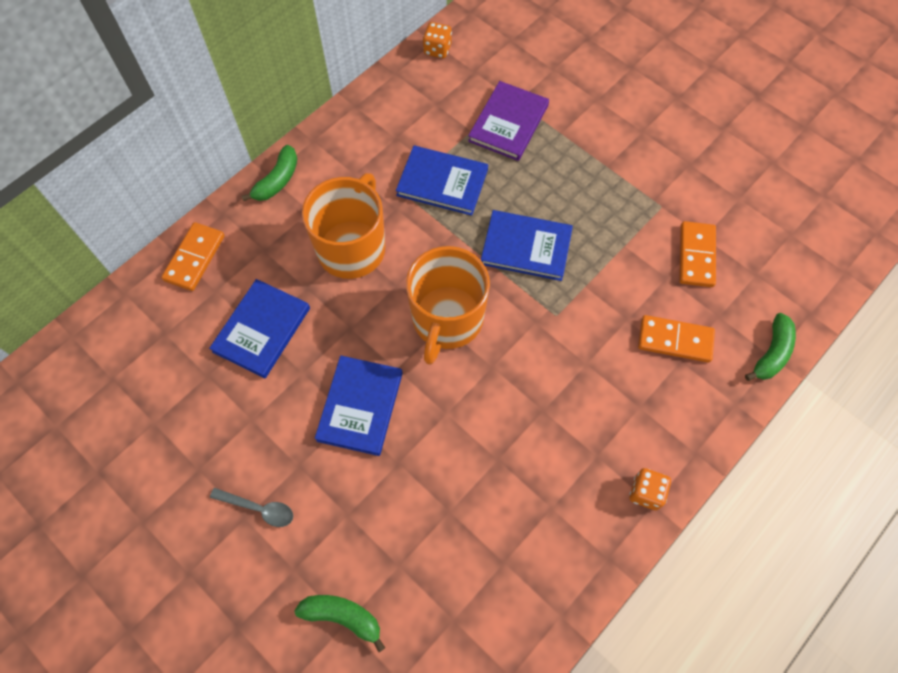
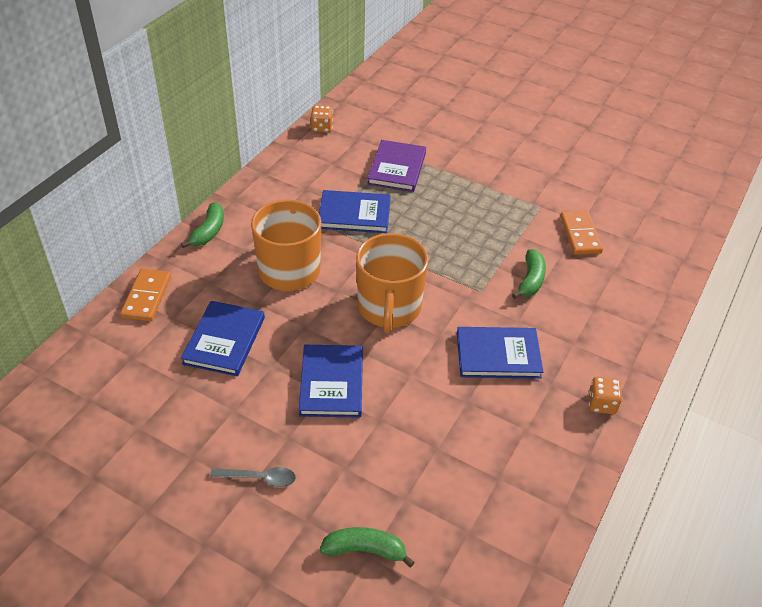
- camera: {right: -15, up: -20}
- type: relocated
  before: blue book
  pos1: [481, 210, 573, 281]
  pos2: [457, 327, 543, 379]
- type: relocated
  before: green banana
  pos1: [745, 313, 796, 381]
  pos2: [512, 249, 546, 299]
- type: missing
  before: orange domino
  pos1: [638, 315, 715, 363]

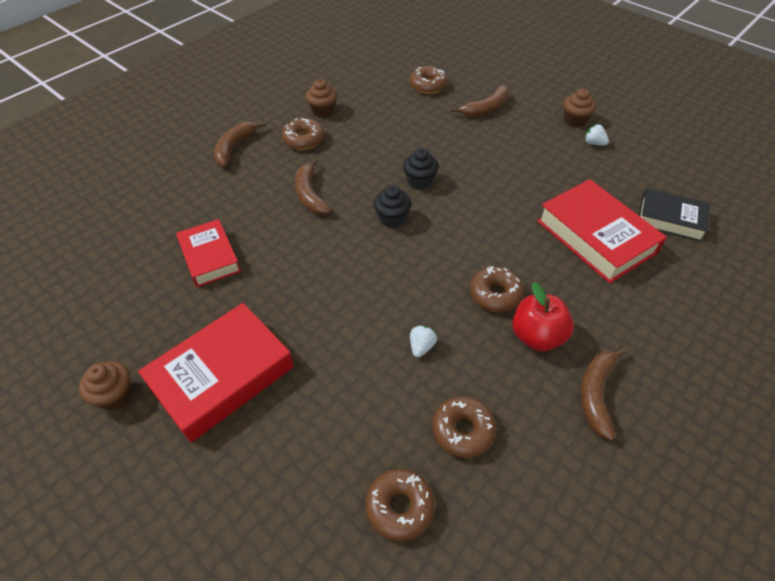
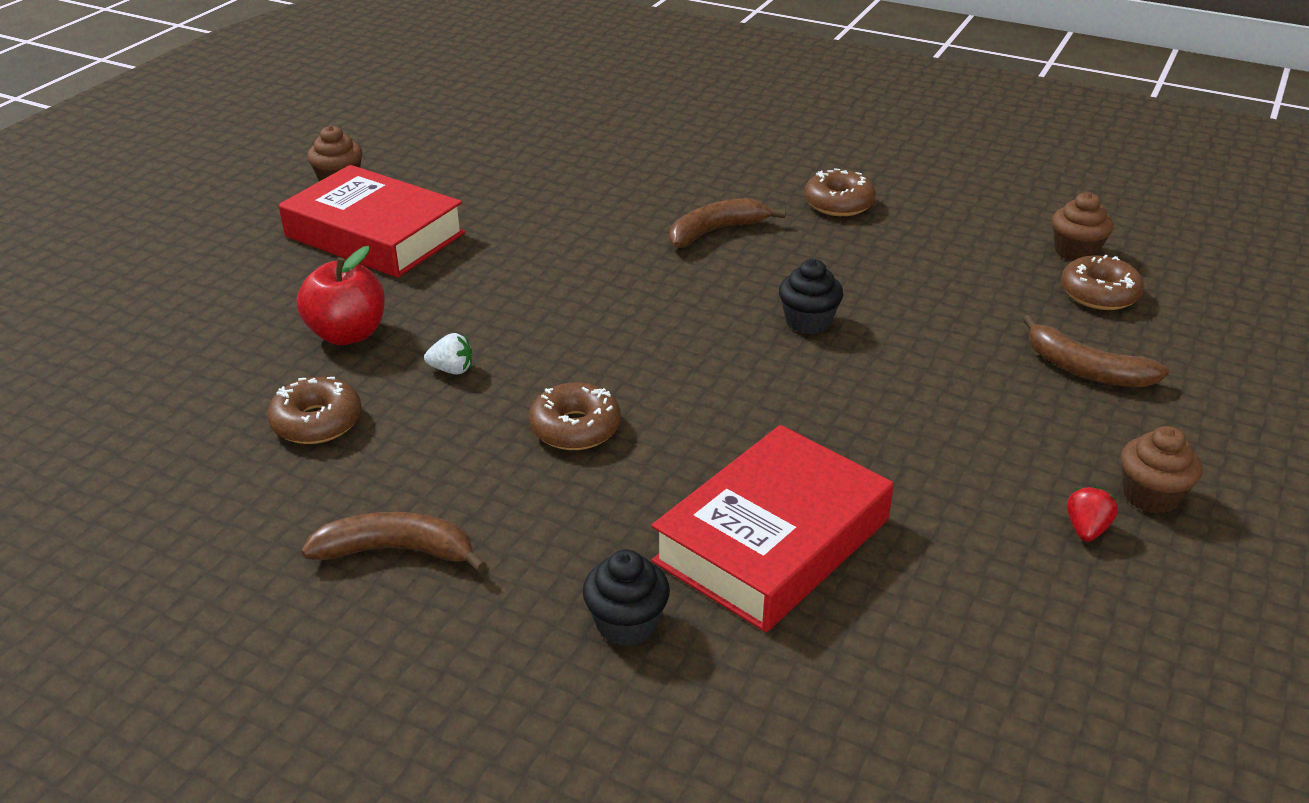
- camera: {right: 75, up: -15}
- type: relocated
  before: red apple
  pos1: [512, 282, 574, 352]
  pos2: [297, 246, 385, 345]
- type: relocated
  before: black cupcake
  pos1: [374, 185, 411, 228]
  pos2: [582, 550, 670, 646]
- type: relocated
  before: brown cupcake
  pos1: [306, 79, 337, 118]
  pos2: [1052, 192, 1114, 261]
- type: colour
  before: white strawberry
  after: red strawberry
  pos1: [585, 124, 609, 146]
  pos2: [1067, 486, 1118, 542]
- type: missing
  before: red book
  pos1: [176, 219, 241, 287]
- type: missing
  before: brown banana
  pos1: [214, 121, 266, 167]
- type: missing
  before: brown donut
  pos1: [365, 469, 435, 541]
- type: missing
  before: black book
  pos1: [639, 188, 710, 242]

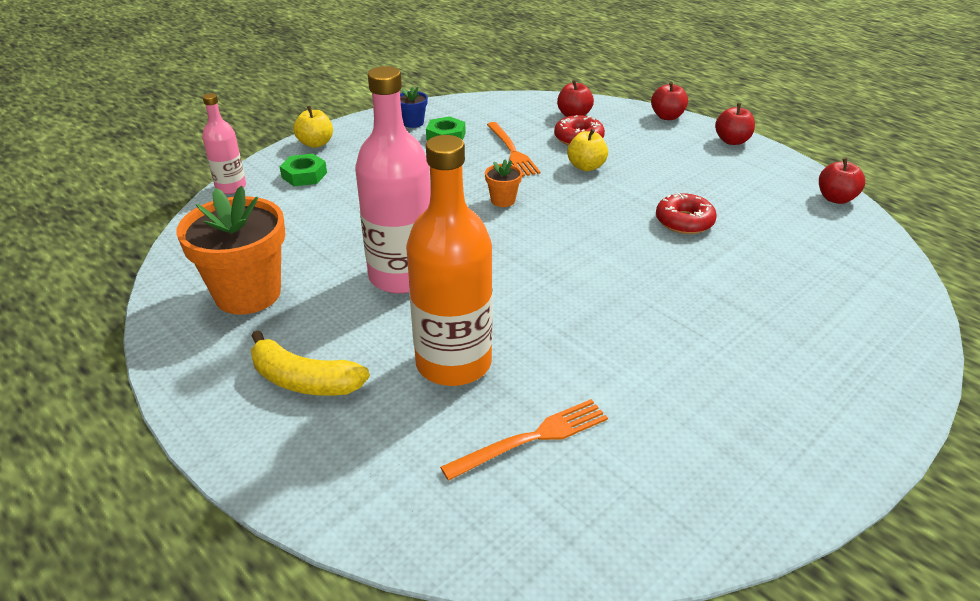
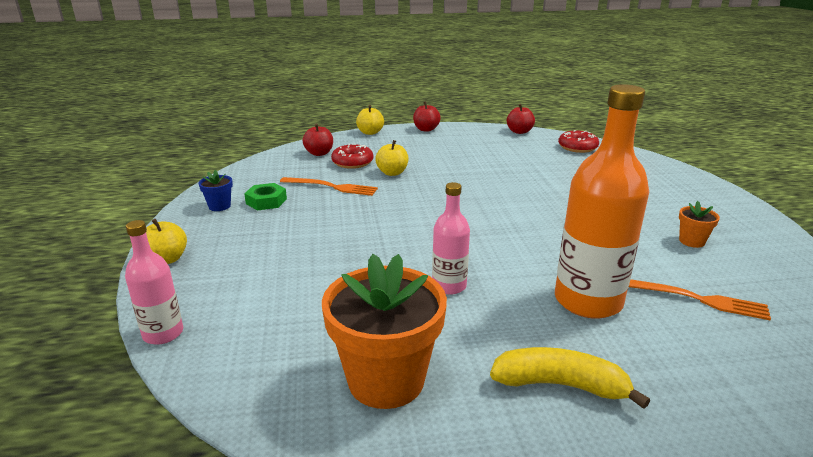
- camera: {right: -55, up: -10}
- type: colour
  before: red apple
  after: yellow apple
  pos1: [651, 81, 688, 120]
  pos2: [356, 105, 384, 135]
- type: size
  before: pink bottle
  pos1: [355, 66, 431, 294]
  pos2: [432, 182, 470, 295]
  scale: 0.54
- type: spun
  before: yellow banana
  pos1: [251, 330, 370, 396]
  pos2: [490, 347, 650, 409]
  turn: -135
- type: relocated
  before: red donut
  pos1: [656, 193, 717, 234]
  pos2: [558, 130, 599, 153]
- type: spun
  before: orange fork
  pos1: [440, 399, 608, 481]
  pos2: [629, 279, 771, 320]
  turn: 105
- type: relocated
  before: orange flower pot
  pos1: [485, 159, 522, 207]
  pos2: [679, 201, 720, 248]
- type: missing
  before: green nut
  pos1: [279, 154, 327, 186]

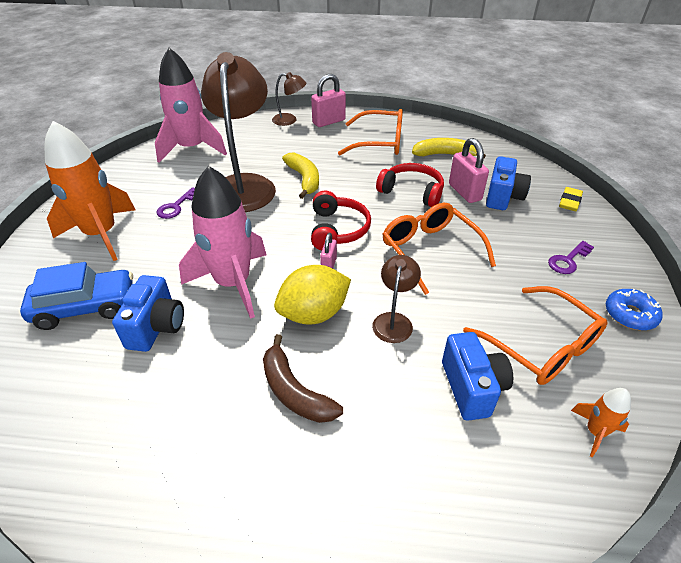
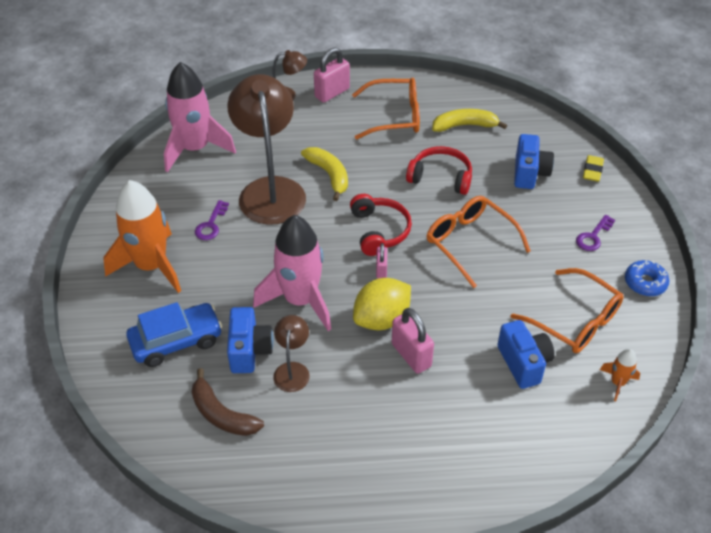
- camera: {right: -10, up: 5}
- type: relocated
  before: brown banana
  pos1: [263, 334, 343, 423]
  pos2: [192, 368, 264, 436]
- type: relocated
  before: brown lamp
  pos1: [372, 255, 421, 343]
  pos2: [273, 315, 310, 392]
- type: relocated
  before: pink padlock
  pos1: [449, 138, 489, 203]
  pos2: [392, 308, 434, 374]

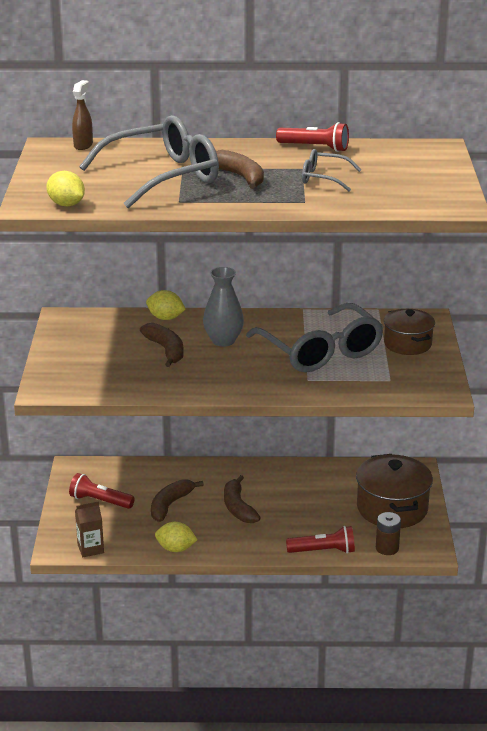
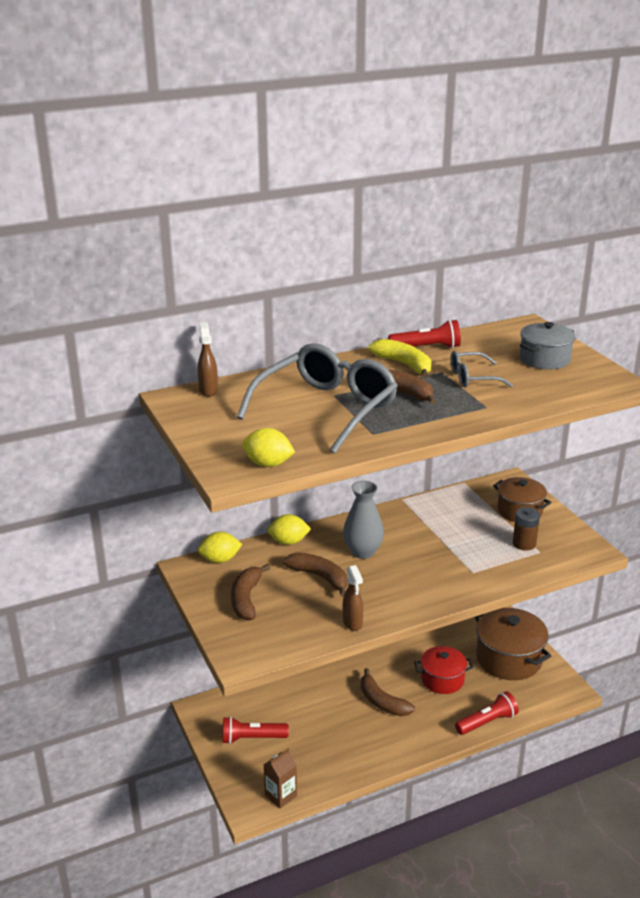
- camera: {right: -25, up: 0}
- type: relocated
  before: yellow lemon
  pos1: [155, 522, 198, 552]
  pos2: [198, 532, 242, 563]
- type: relocated
  before: brown banana
  pos1: [151, 479, 204, 522]
  pos2: [231, 564, 270, 621]
- type: appeared
  after: brown spray bottle
  pos2: [343, 565, 363, 631]
- type: appeared
  after: yellow banana
  pos2: [369, 339, 432, 378]
- type: appeared
  after: red pot
  pos2: [414, 646, 473, 694]
- type: relocated
  before: brown battery
  pos1: [376, 512, 401, 555]
  pos2: [513, 507, 540, 551]
- type: appeared
  after: grey pot
  pos2: [520, 322, 575, 370]
- type: missing
  before: grey glasses
  pos1: [246, 303, 383, 372]

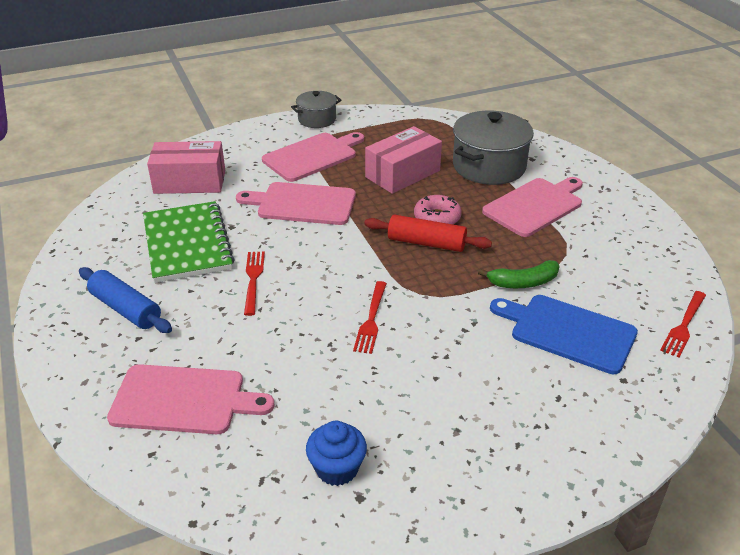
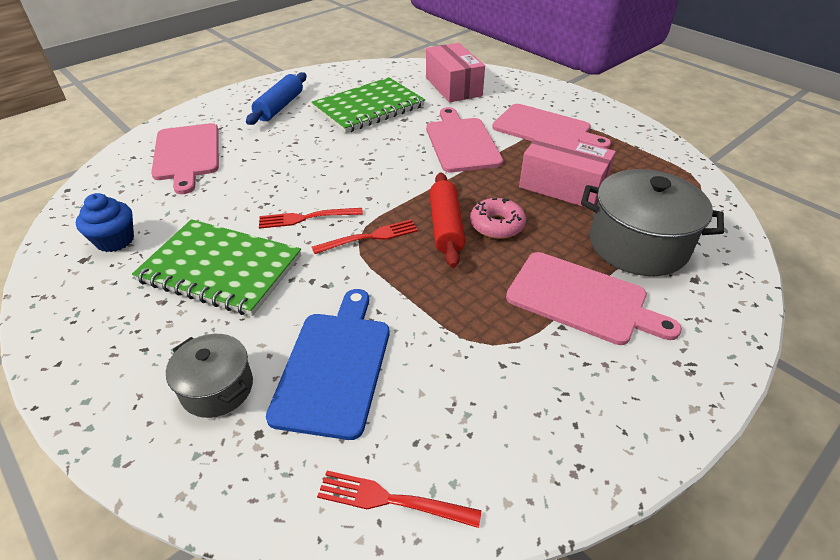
- camera: {right: 70, up: 5}
- type: appeared
  after: green notebook
  pos2: [132, 219, 301, 316]
- type: relocated
  before: grey pot
  pos1: [291, 91, 342, 128]
  pos2: [166, 334, 253, 418]
- type: relocated
  before: red fork
  pos1: [244, 252, 265, 316]
  pos2: [312, 219, 418, 254]
- type: missing
  before: green banana
  pos1: [478, 260, 560, 288]

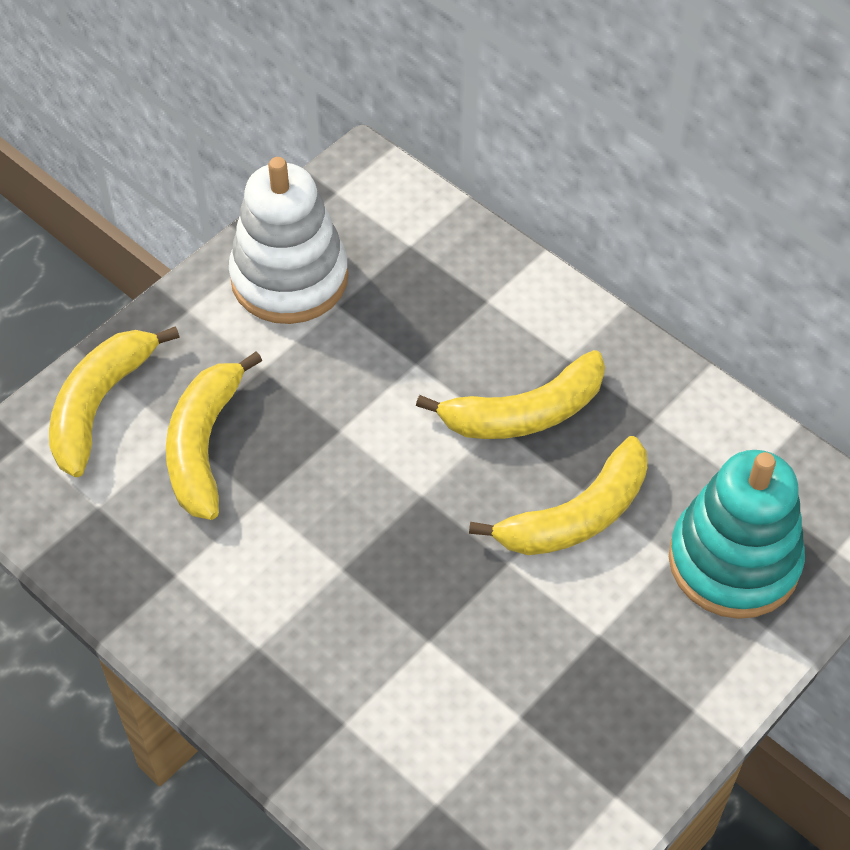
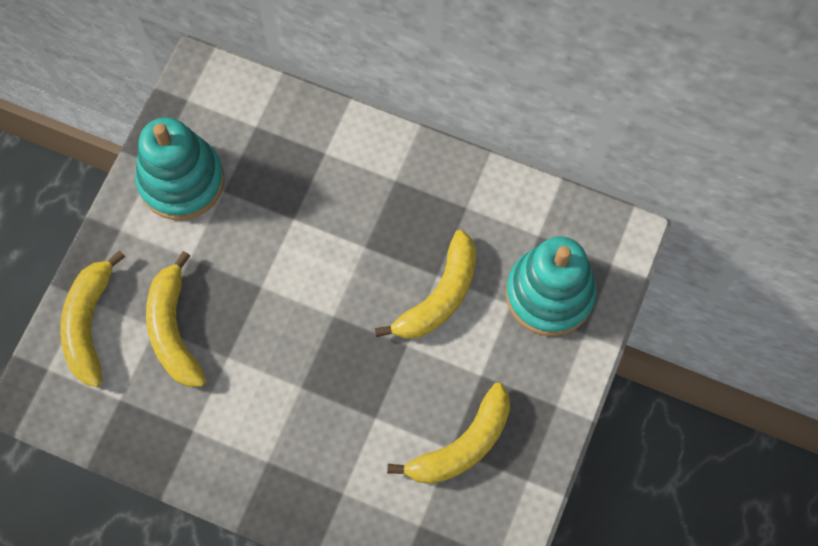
- camera: {right: -20, up: 15}
- type: colour
  before: white stacking toy
  after: turquoise stacking toy
  pos1: [229, 157, 348, 324]
  pos2: [135, 117, 224, 220]
- type: relocated
  before: yellow banana
  pos1: [416, 350, 605, 439]
  pos2: [387, 383, 510, 484]

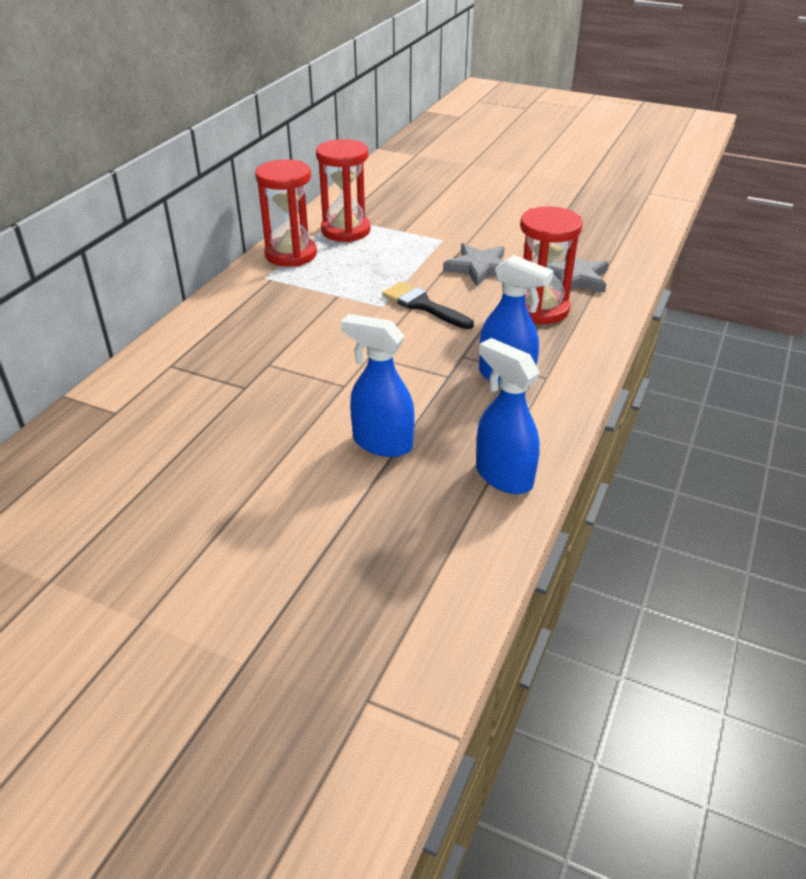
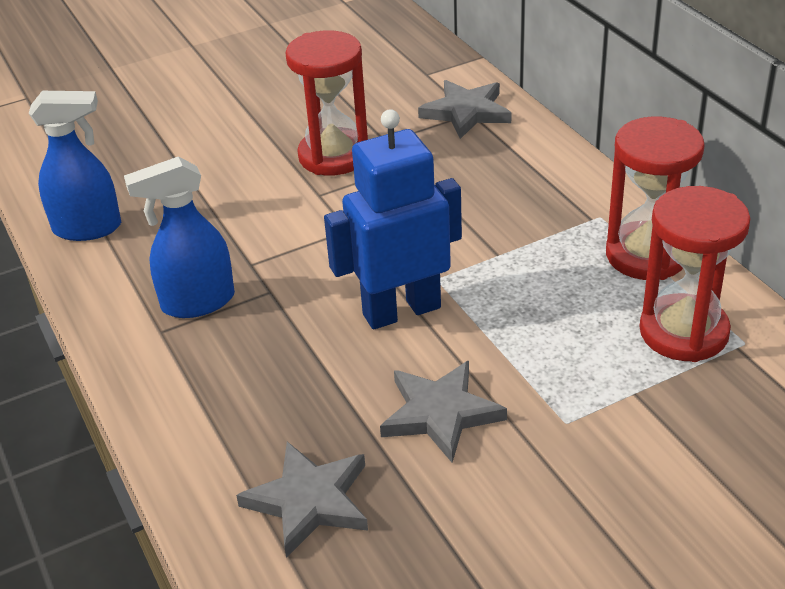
- camera: {right: 130, up: 0}
- type: relocated
  before: red hourglass
  pos1: [520, 206, 583, 324]
  pos2: [285, 30, 368, 175]
- type: exchanged
  before: black brush
  after: blue robot
  pos1: [382, 282, 474, 329]
  pos2: [324, 109, 462, 329]
- type: appeared
  after: grey star
  pos2: [418, 80, 512, 139]
- type: missing
  before: blue spray bottle
  pos1: [341, 314, 415, 457]

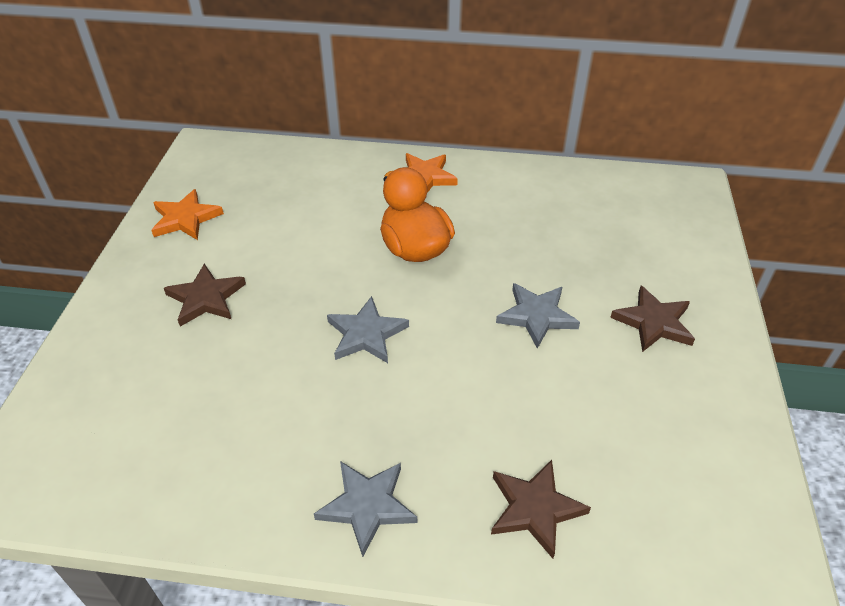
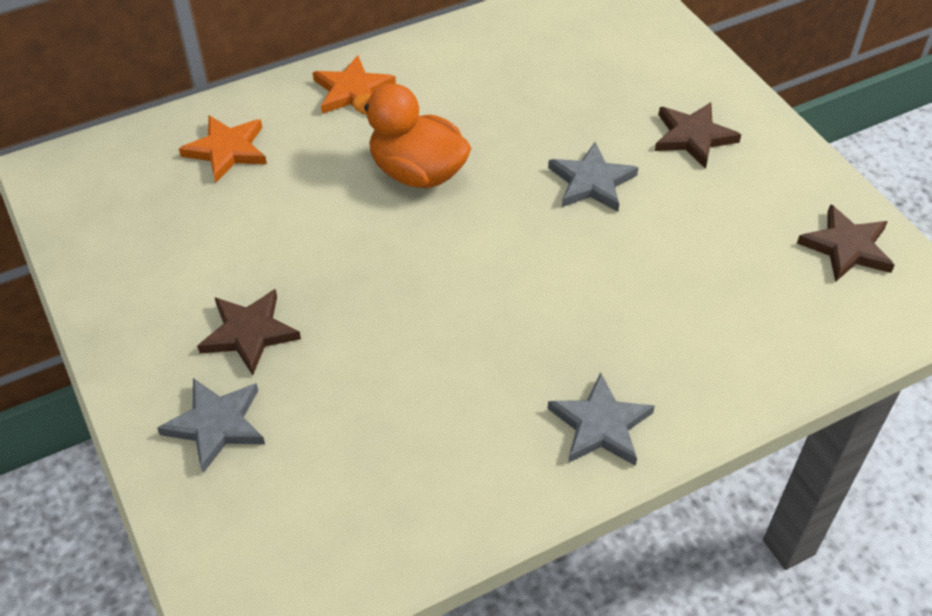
- camera: {right: -35, up: 5}
- type: relocated
  before: grey star
  pos1: [327, 296, 409, 363]
  pos2: [157, 378, 265, 473]
- type: relocated
  before: orange star
  pos1: [151, 189, 224, 240]
  pos2: [179, 115, 267, 183]
- type: relocated
  before: brown star
  pos1: [491, 460, 591, 559]
  pos2: [797, 204, 895, 282]

